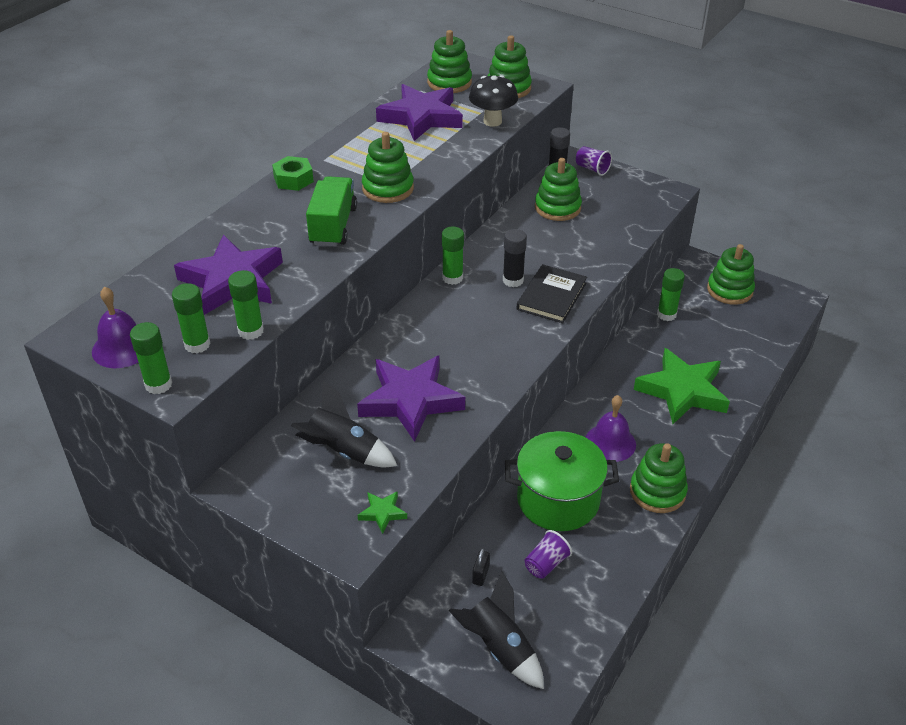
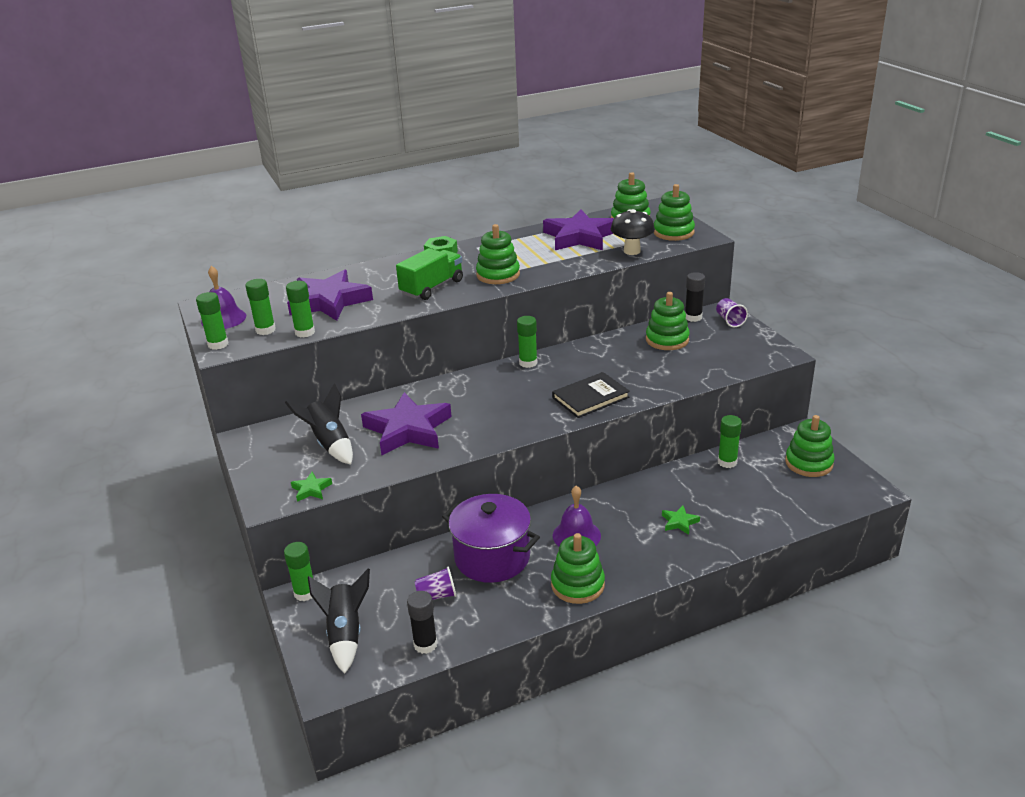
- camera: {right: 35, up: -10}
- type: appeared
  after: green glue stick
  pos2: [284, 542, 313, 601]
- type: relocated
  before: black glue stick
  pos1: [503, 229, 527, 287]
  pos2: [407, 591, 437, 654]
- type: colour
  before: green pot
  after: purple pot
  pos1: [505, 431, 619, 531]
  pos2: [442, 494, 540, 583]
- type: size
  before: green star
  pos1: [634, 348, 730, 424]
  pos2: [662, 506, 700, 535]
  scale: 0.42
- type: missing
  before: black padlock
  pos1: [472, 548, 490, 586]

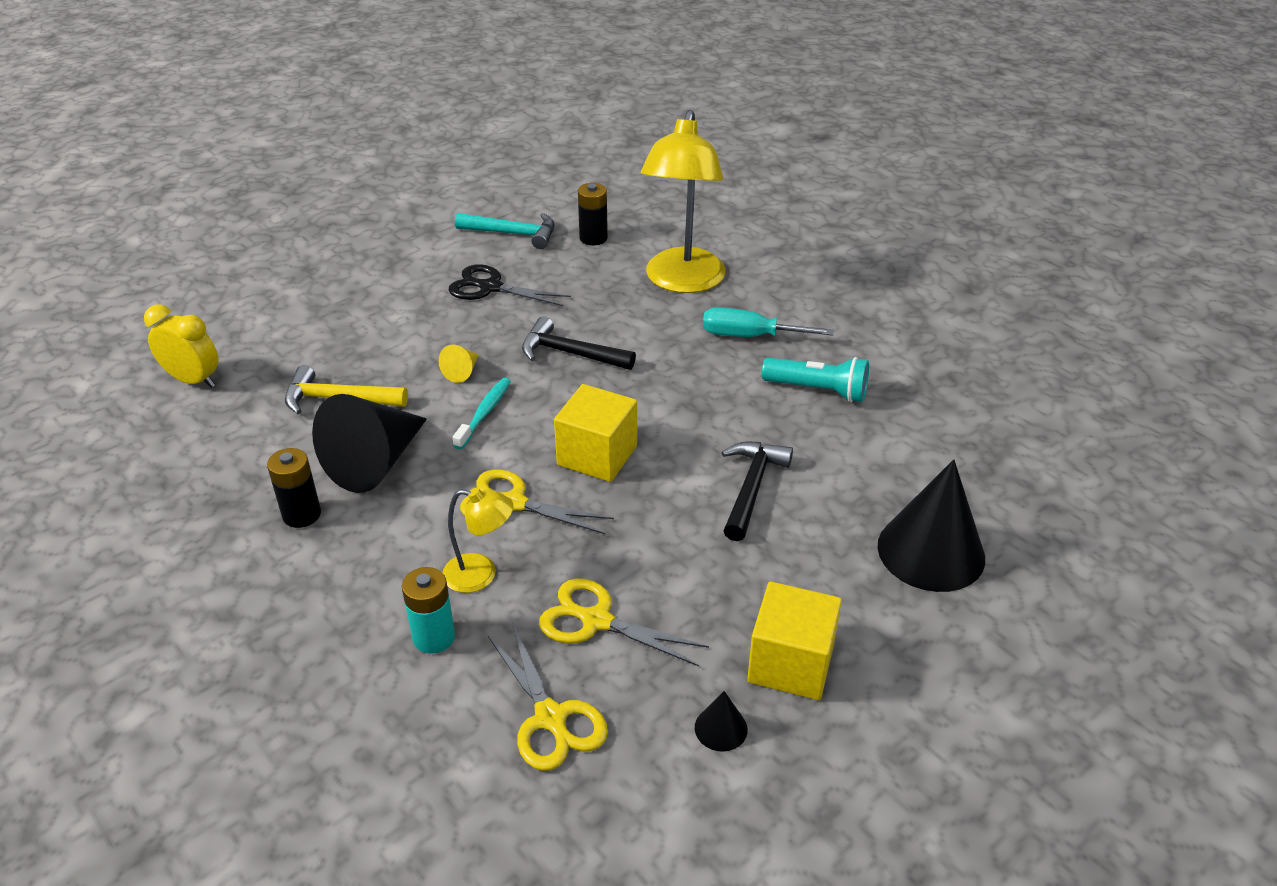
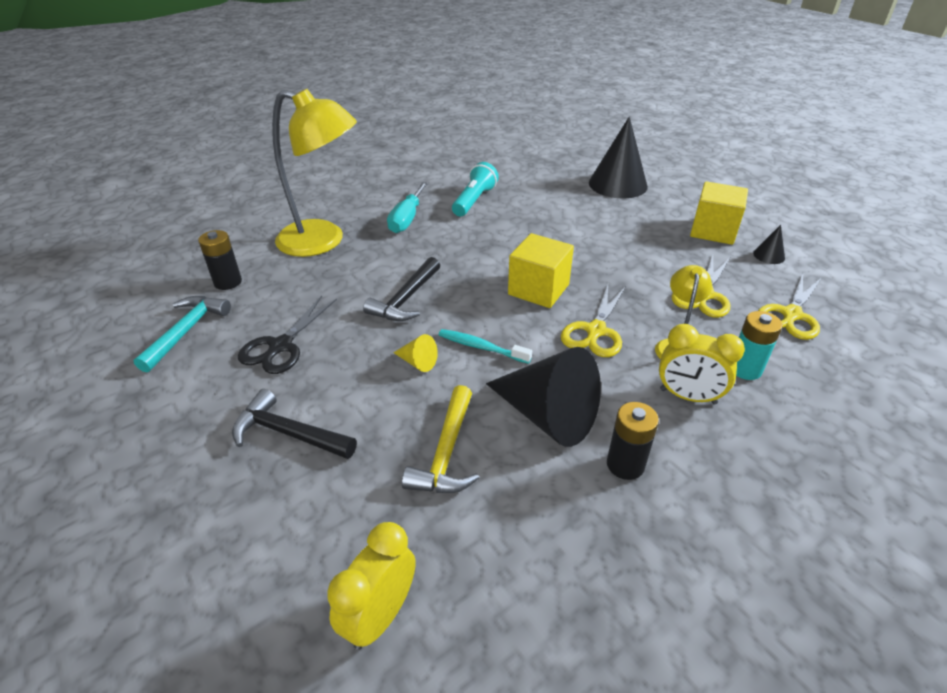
- camera: {right: -85, up: 0}
- type: relocated
  before: black hammer
  pos1: [721, 442, 793, 541]
  pos2: [232, 389, 357, 459]
- type: appeared
  after: yellow clock
  pos2: [659, 324, 745, 405]
- type: spun
  before: yellow scissors
  pos1: [488, 625, 608, 771]
  pos2: [758, 274, 821, 340]
  turn: 150

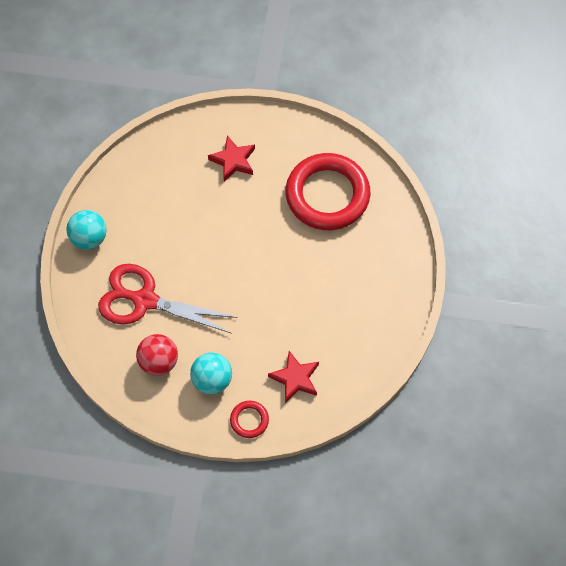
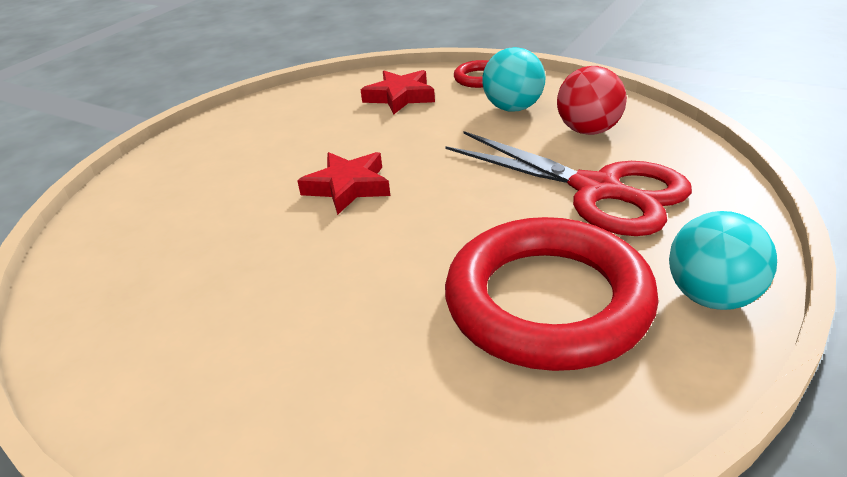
- camera: {right: -155, up: -30}
- type: relocated
  before: red star
  pos1: [208, 135, 255, 182]
  pos2: [297, 152, 390, 215]
- type: relocated
  before: red ring
  pos1: [285, 153, 370, 230]
  pos2: [445, 217, 659, 371]

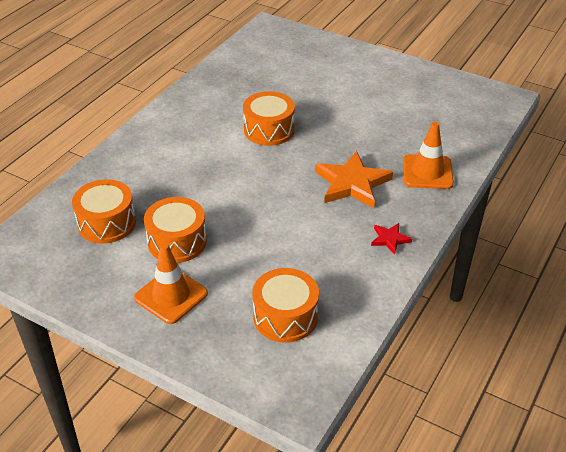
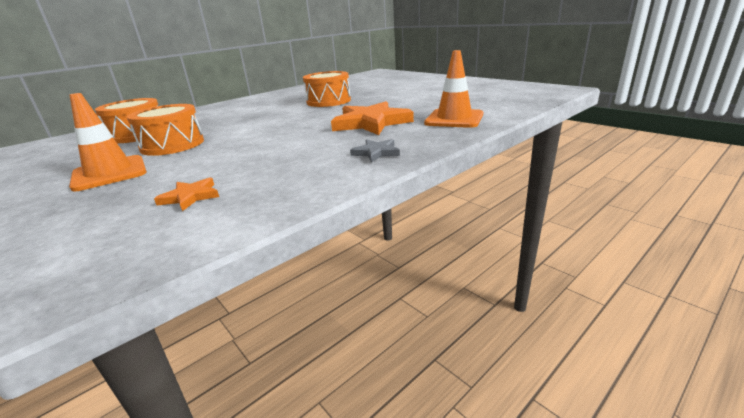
- camera: {right: 20, up: -15}
- type: exchanged
  before: orange drum
  after: orange star
  pos1: [252, 268, 319, 343]
  pos2: [154, 177, 219, 211]
- type: colour
  before: red star
  after: grey star
  pos1: [371, 223, 412, 255]
  pos2: [350, 139, 400, 163]

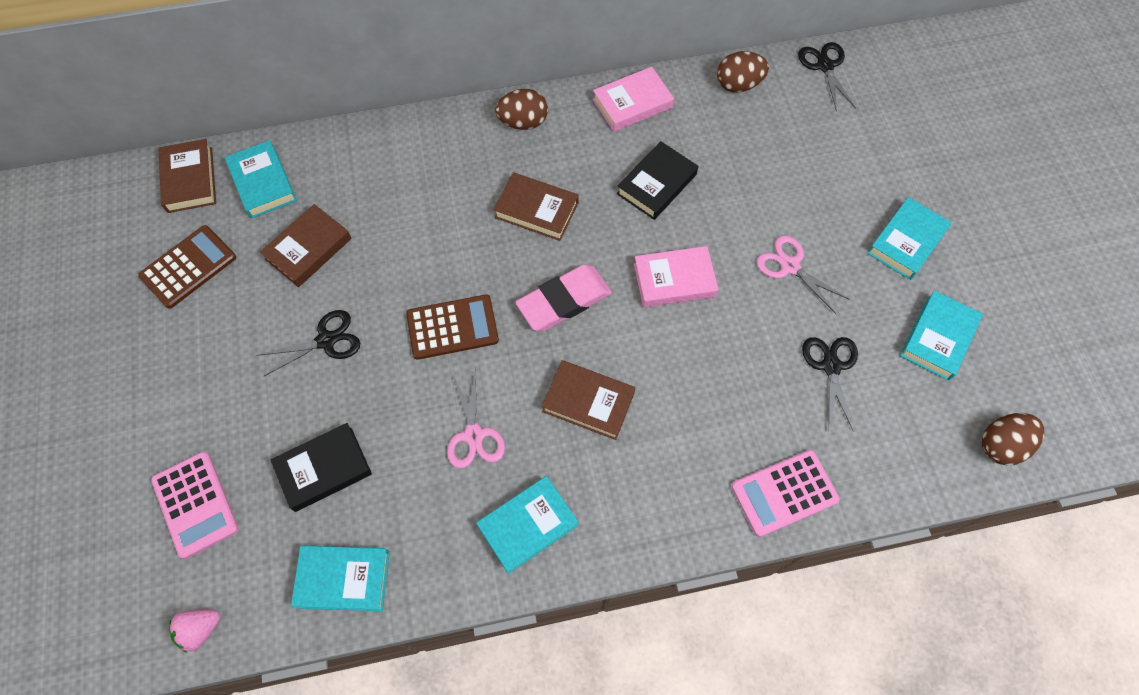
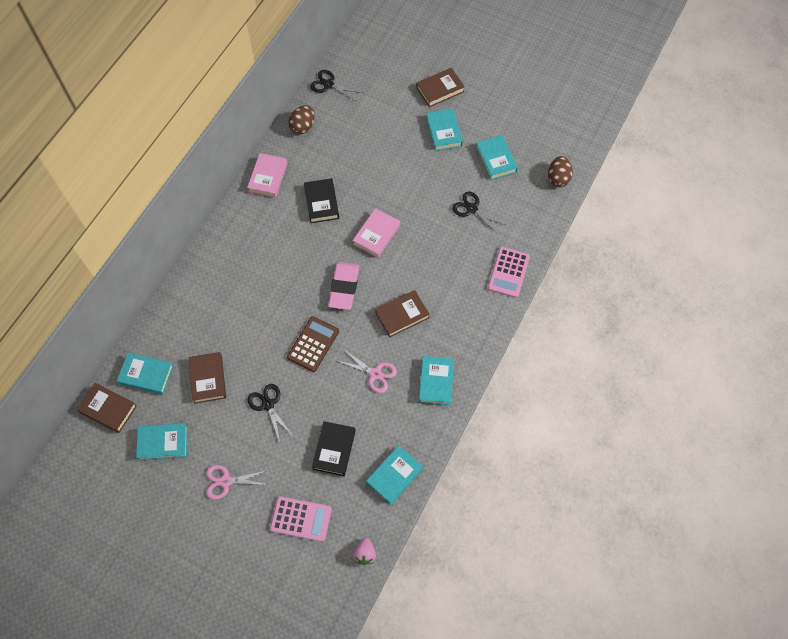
- camera: {right: -50, up: 0}
- type: exchanged
  before: brown calculator
  after: turquoise book
  pos1: [138, 225, 236, 309]
  pos2: [136, 423, 188, 461]
- type: relocated
  before: pink scissors
  pos1: [756, 236, 850, 314]
  pos2: [206, 465, 268, 500]
- type: spun
  before: black scissors
  pos1: [257, 310, 360, 376]
  pos2: [247, 384, 293, 442]
  turn: -45
- type: relocated
  before: brown book
  pos1: [494, 172, 579, 241]
  pos2: [416, 68, 465, 107]
- type: missing
  before: brown egg
  pos1: [495, 89, 548, 130]

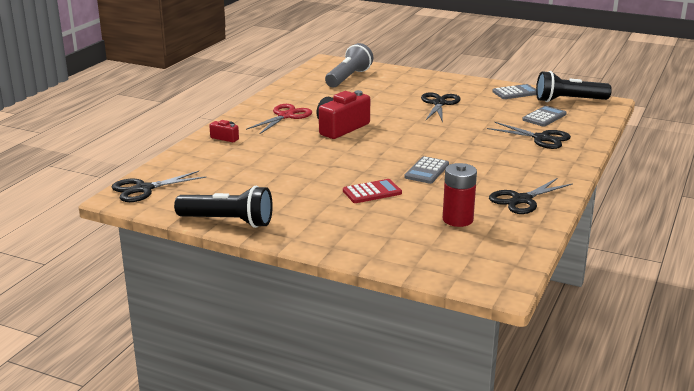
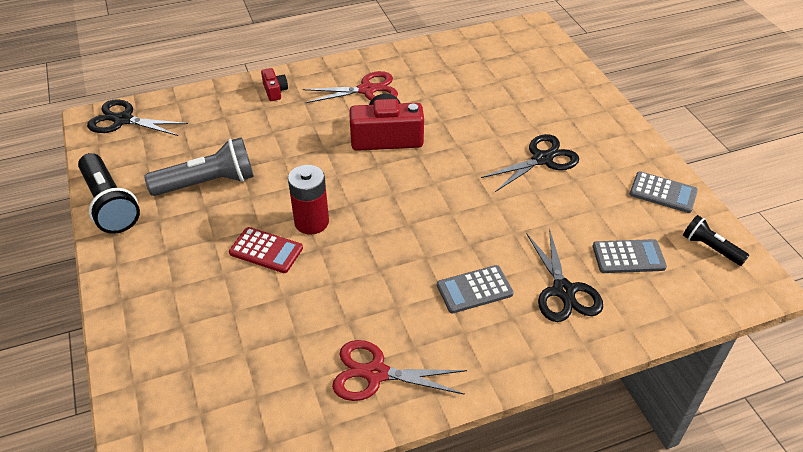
- camera: {right: 45, up: 20}
- type: relocated
  before: grey flashlight
  pos1: [325, 43, 373, 87]
  pos2: [144, 137, 254, 196]
- type: relocated
  before: red battery
  pos1: [443, 163, 477, 227]
  pos2: [288, 165, 329, 235]
- type: colour
  before: black scissors
  after: red scissors
  pos1: [489, 178, 573, 214]
  pos2: [332, 340, 467, 401]
- type: relocated
  before: grey calculator
  pos1: [404, 156, 449, 184]
  pos2: [437, 265, 514, 313]
- type: size
  before: black flashlight
  pos1: [536, 71, 612, 102]
  pos2: [683, 215, 749, 266]
  scale: 0.57

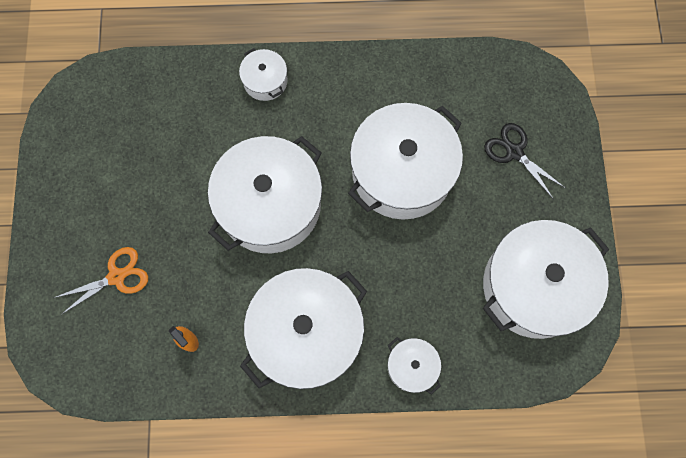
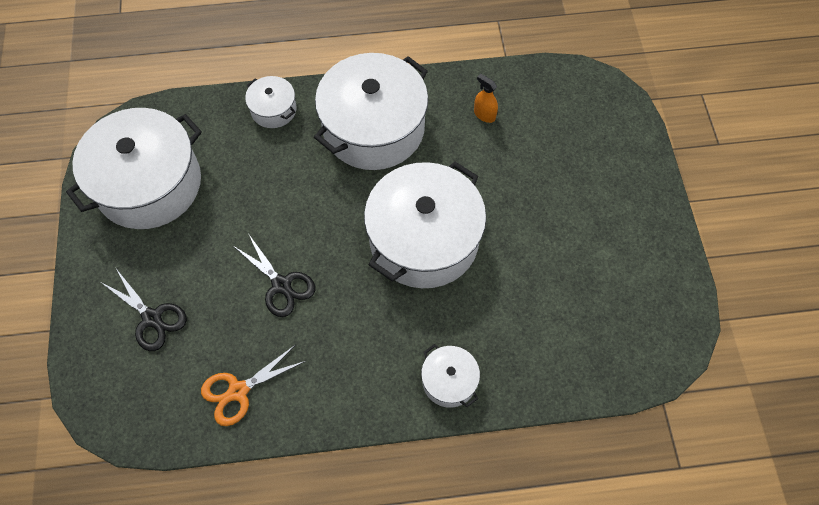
- camera: {right: 175, up: -10}
- type: relocated
  before: orange scissors
  pos1: [54, 247, 148, 315]
  pos2: [201, 345, 306, 426]
- type: exchanged
  before: white pot
  after: black scissors
  pos1: [348, 103, 463, 220]
  pos2: [233, 235, 315, 317]

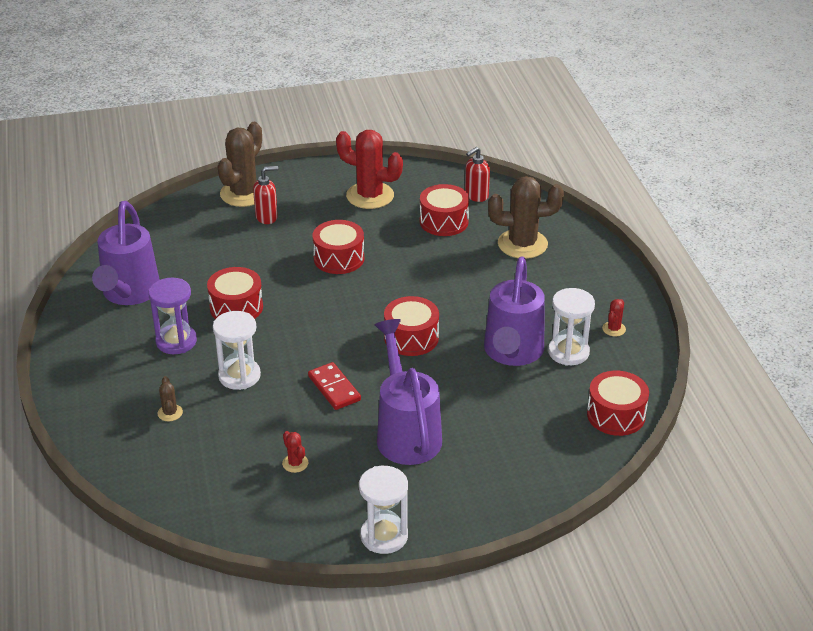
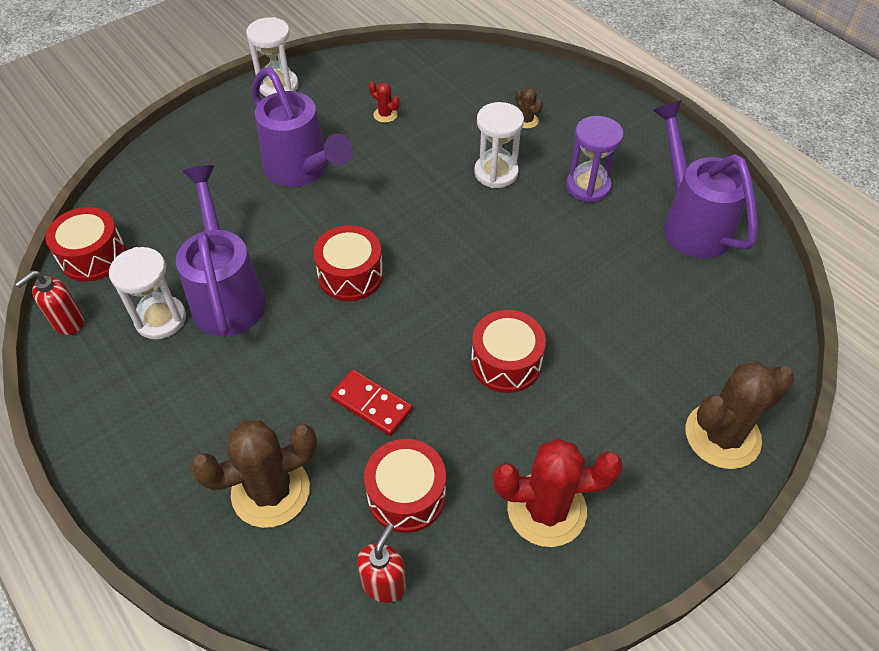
- camera: {right: 155, up: 15}
- type: relocated
  before: red soap dispenser
  pos1: [253, 166, 278, 224]
  pos2: [15, 271, 84, 335]
- type: relocated
  before: red domino
  pos1: [308, 362, 361, 410]
  pos2: [330, 370, 412, 436]
- type: spun
  before: brown cactus
  pos1: [218, 122, 262, 207]
  pos2: [685, 362, 795, 469]
  turn: 60
- type: missing
  before: red drum
  pos1: [207, 267, 263, 319]
- type: missing
  before: red cactus
  pos1: [602, 299, 626, 336]

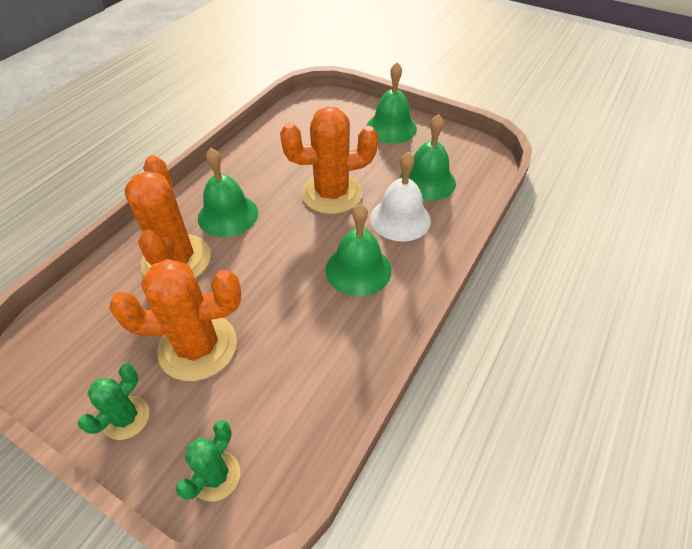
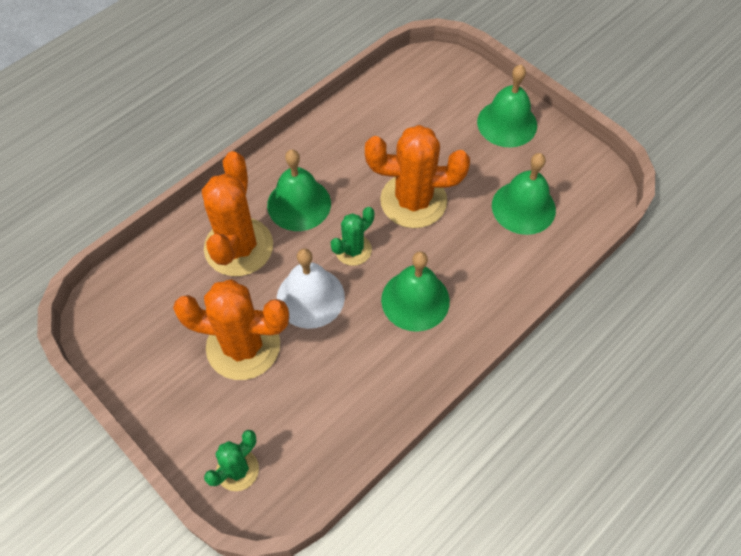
- camera: {right: 15, up: 10}
- type: relocated
  before: white bell
  pos1: [370, 152, 431, 242]
  pos2: [277, 248, 345, 329]
- type: relocated
  before: green cactus
  pos1: [78, 364, 149, 440]
  pos2: [331, 207, 374, 266]

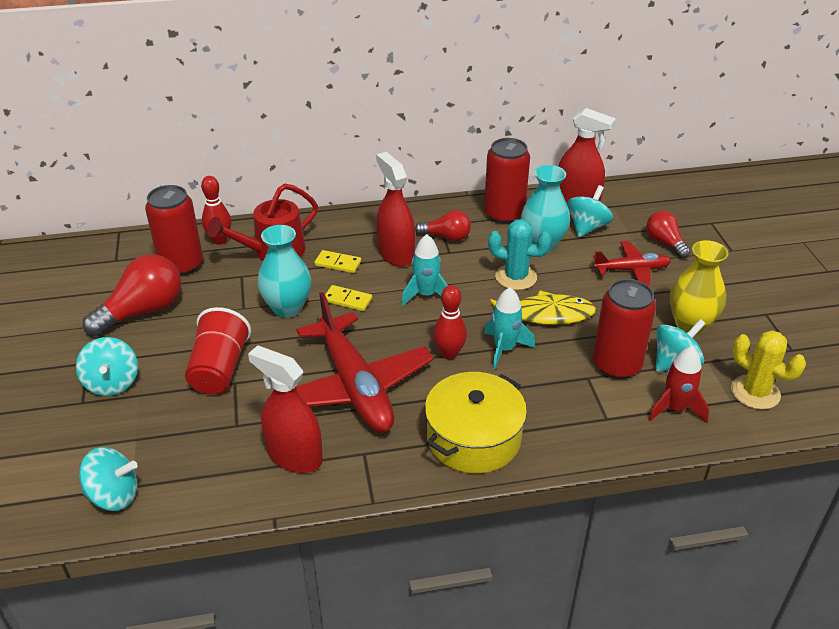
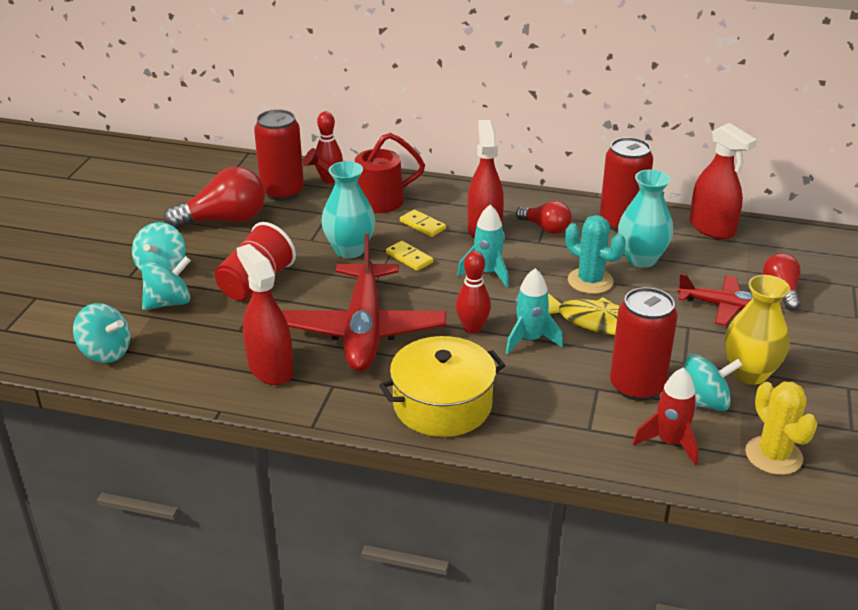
- camera: {right: 25, up: -5}
- type: relocated
  before: turquoise spinning top
  pos1: [568, 185, 613, 237]
  pos2: [142, 256, 191, 310]

